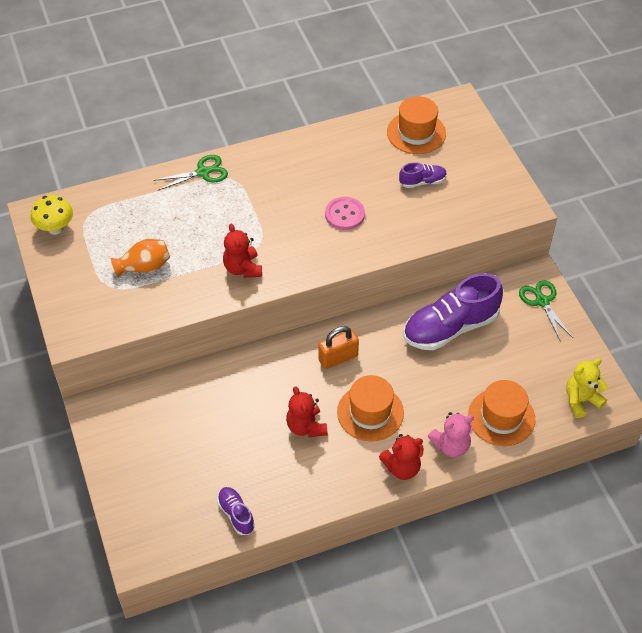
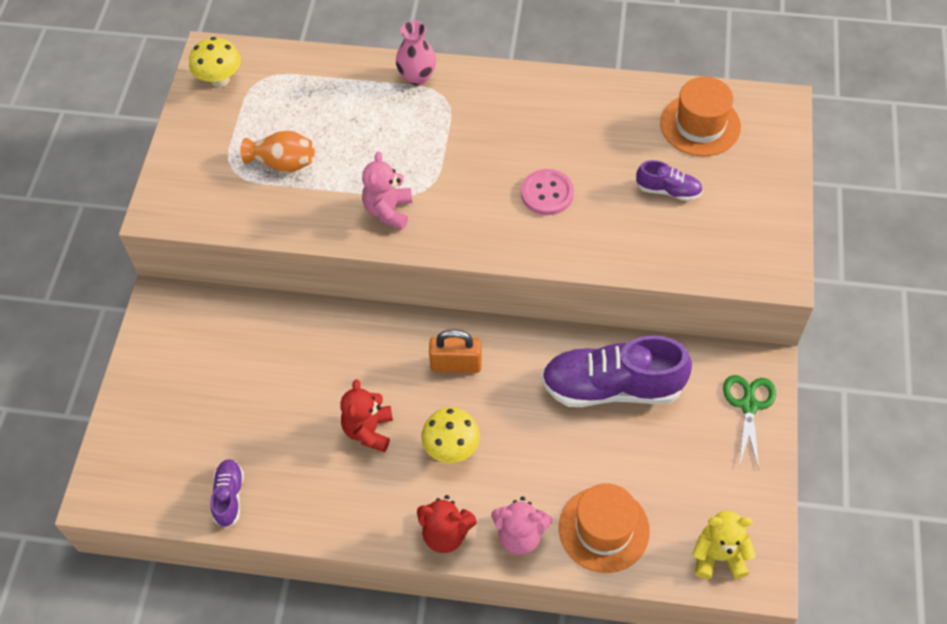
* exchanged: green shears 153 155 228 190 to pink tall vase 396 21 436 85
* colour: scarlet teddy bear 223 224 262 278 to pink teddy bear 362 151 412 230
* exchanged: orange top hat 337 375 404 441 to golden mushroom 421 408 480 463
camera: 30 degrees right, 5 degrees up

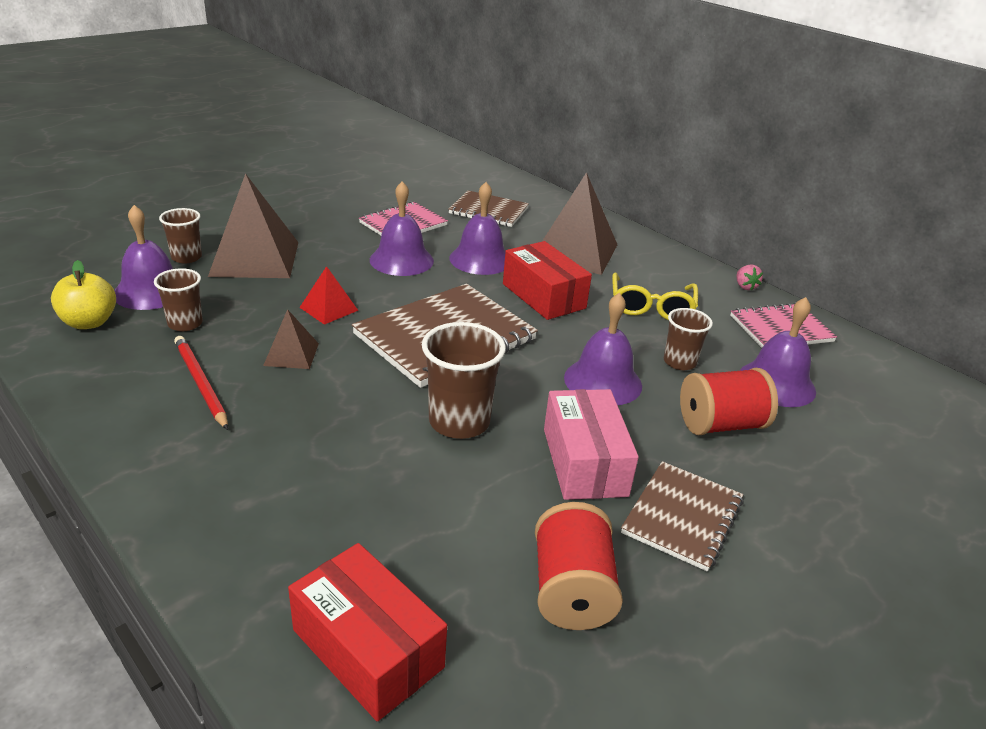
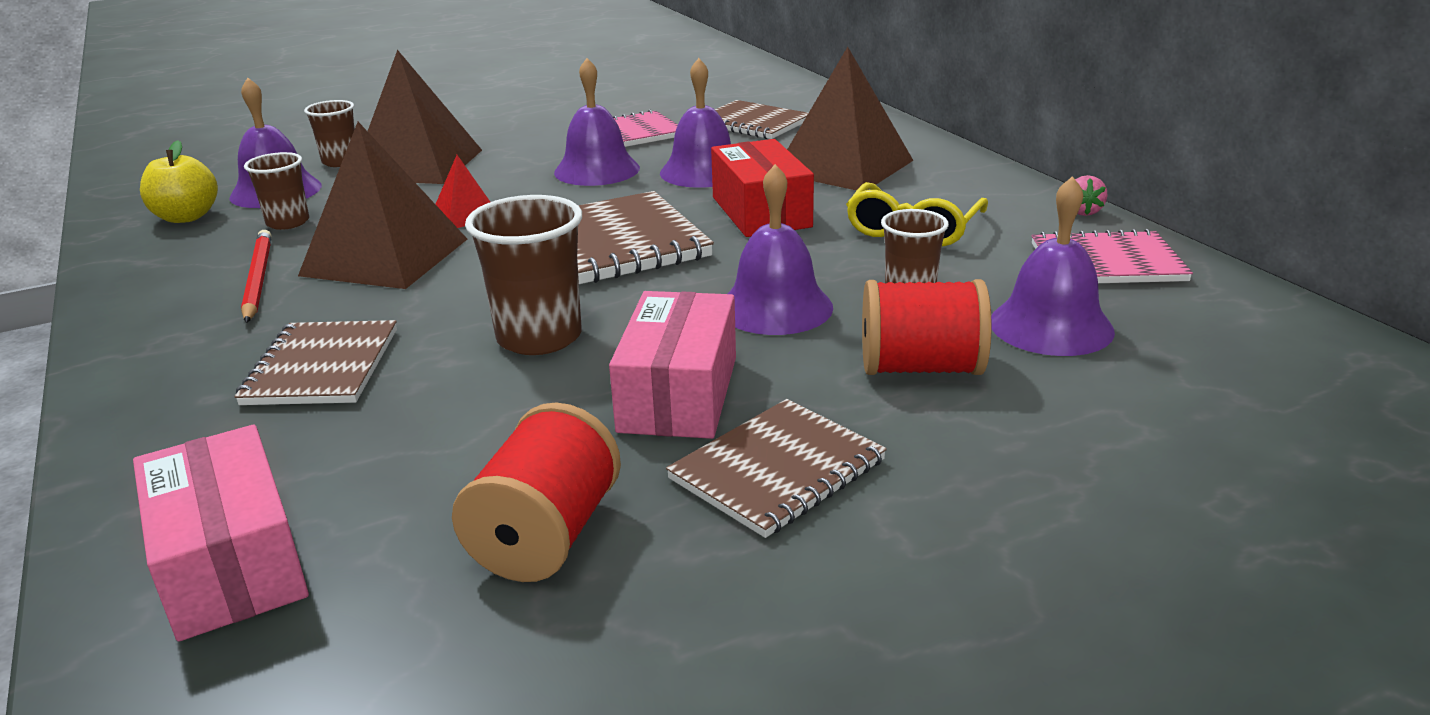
* size: russet solid pyramid 263 309 319 369 = 298 122 467 289 x2.02
* colour: scarlet parcel 288 543 447 721 to pink parcel 133 425 309 642
* appeared: russet exercise book 234 320 397 405
camera: 20 degrees right, 5 degrees down

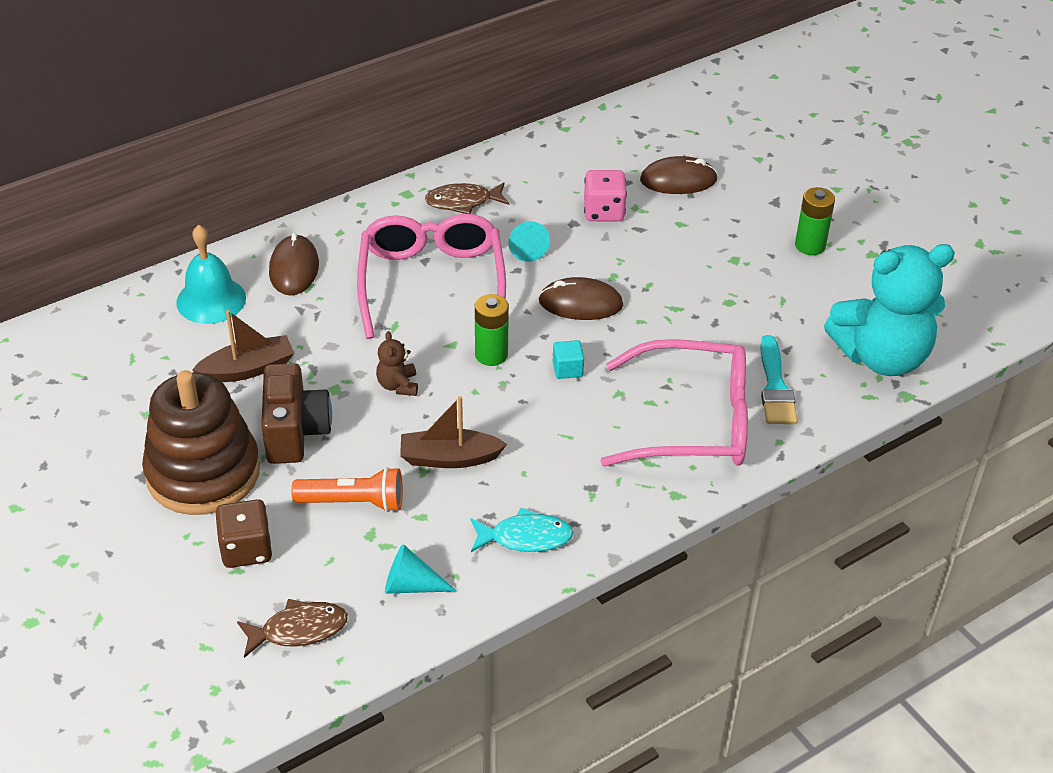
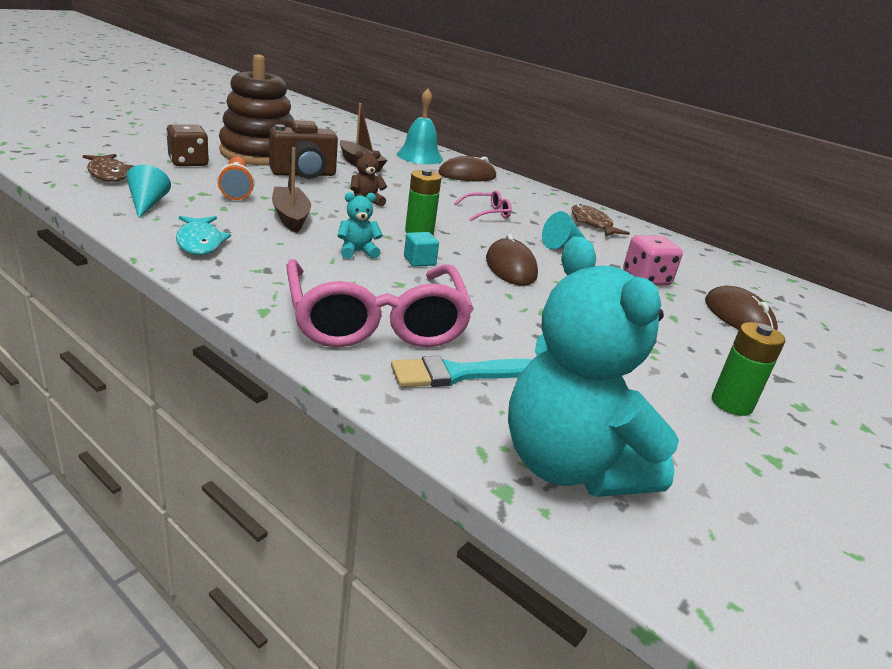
* size: pink spectacles 357 214 506 339 = 454 190 512 221 x0.41
* appeared: aqua teddy bear 338 192 383 259
camera: 70 degrees right, 15 degrees down

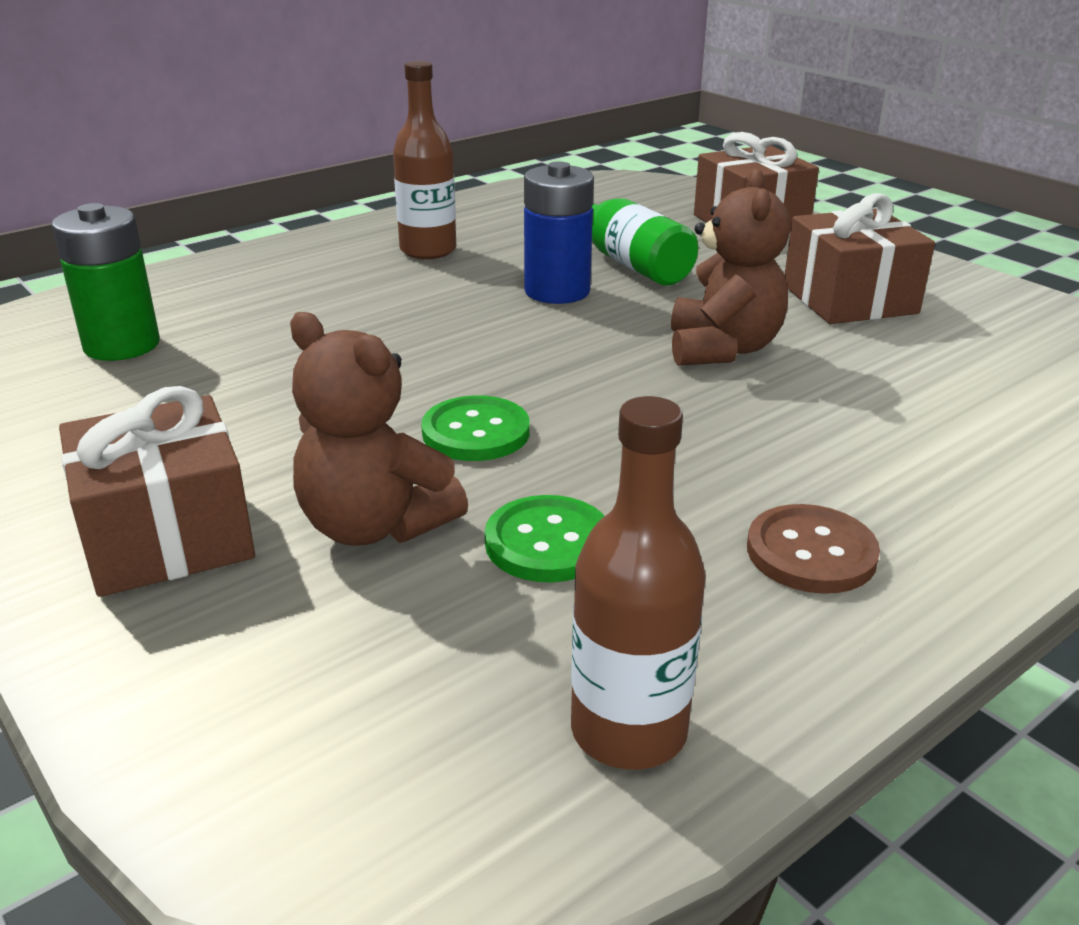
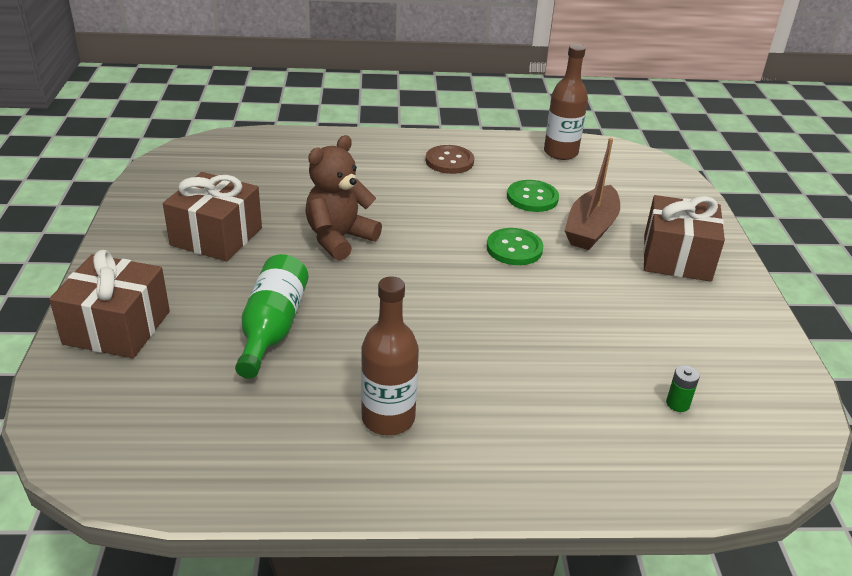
* missing: royal blue battery 524 161 594 304
* size: green battery 51 203 160 361 = 666 365 700 412 x0.43
* exchanged: russet teddy bear 290 312 468 546 to russet boat 564 138 620 250
camera: 145 degrees left, 5 degrees up

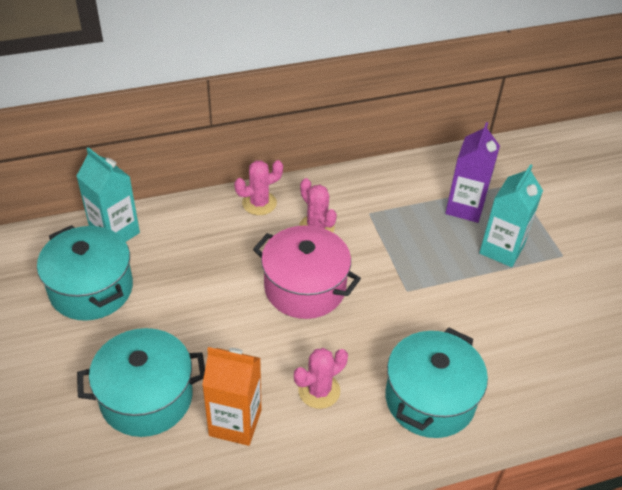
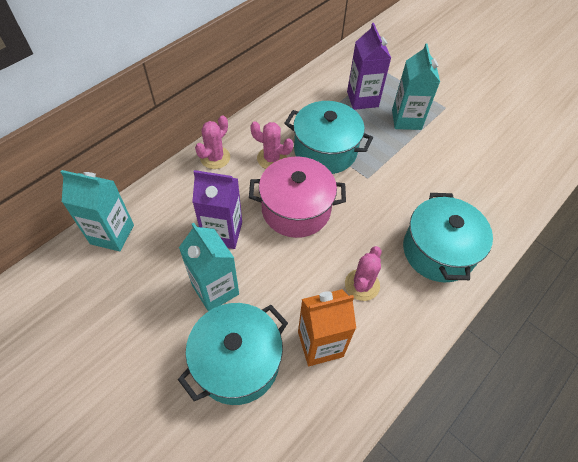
* relocated: aqua pot 37 225 133 321 to 284 101 373 174
* appeared: violet milk carton 192 170 242 249
* appeared: aqua milk carton 179 223 239 311
camera: 30 degrees left, 10 degrees up

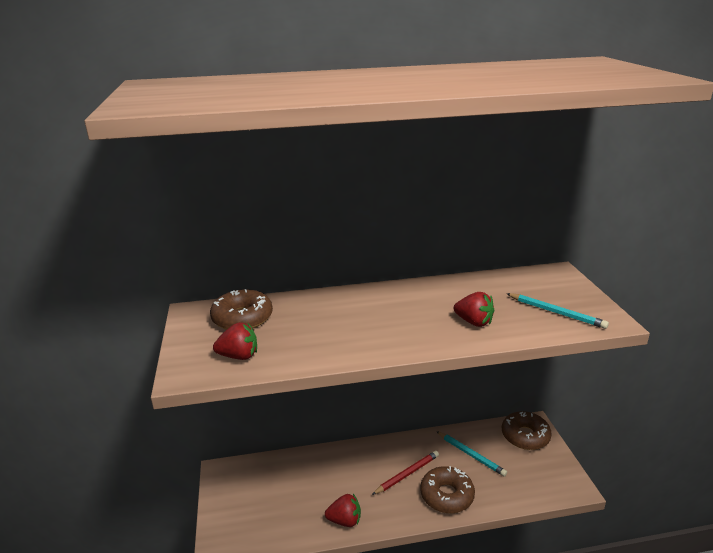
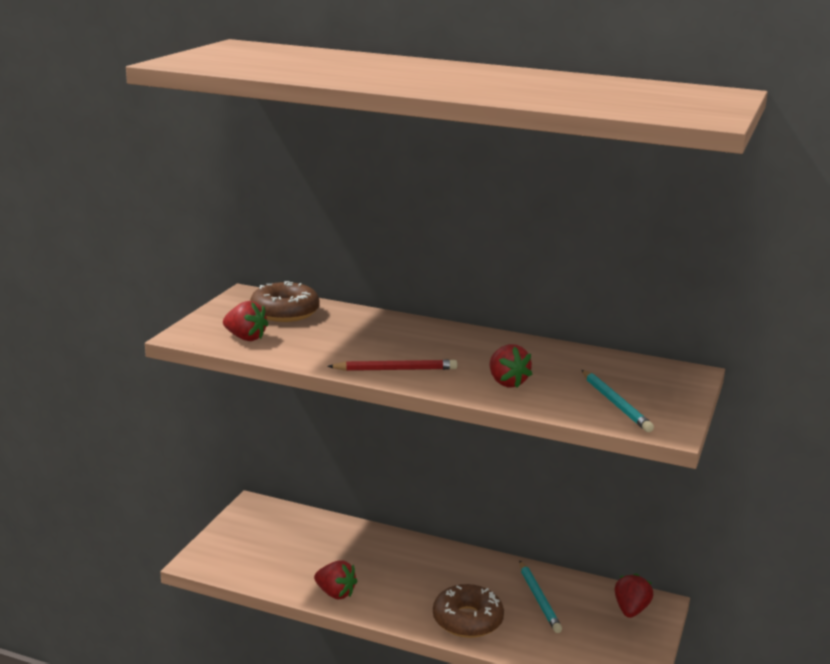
* exchanged: russet glazed donut 502 411 552 450 to scarlet strawberry 615 573 654 618
* relocated: scarlet wooden pencil 372 451 439 495 to 327 360 457 371
camera: 30 degrees right, 5 degrees down

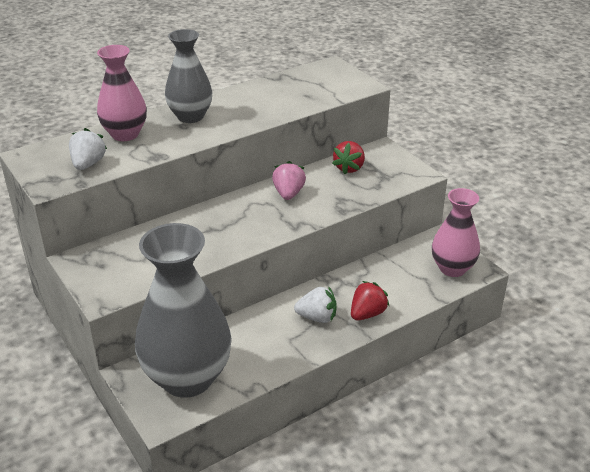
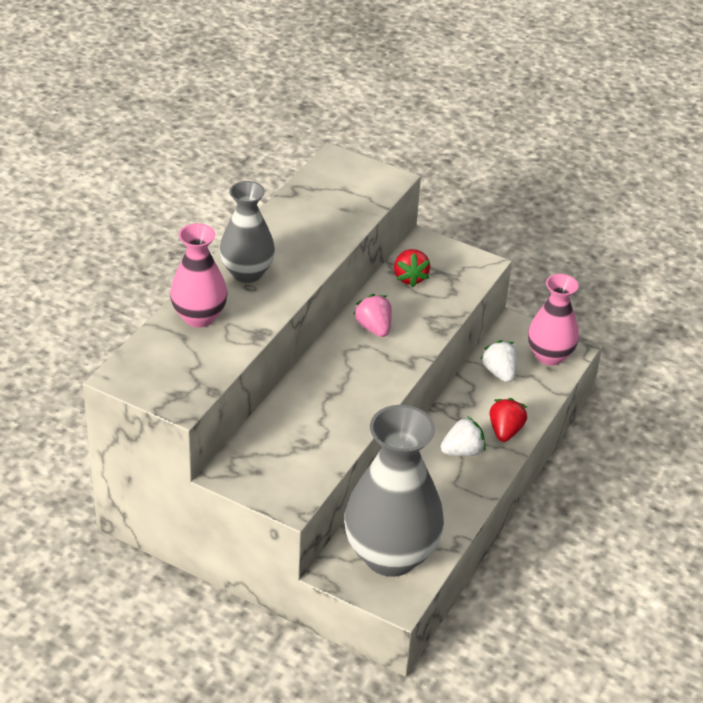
* relocated: snow-white strawberry 69 128 107 170 to 481 340 518 382
camera: 30 degrees left, 5 degrees up

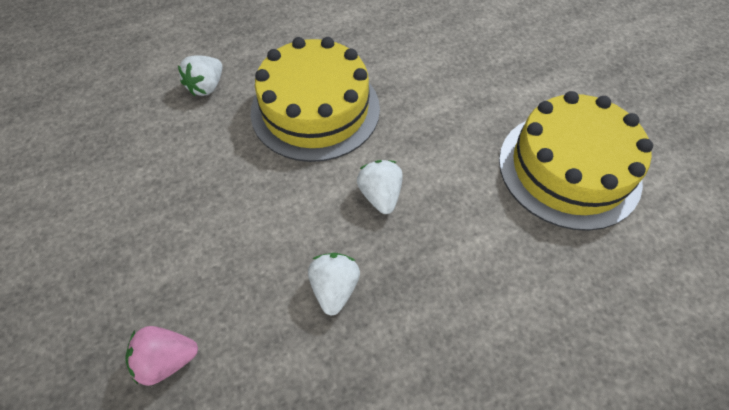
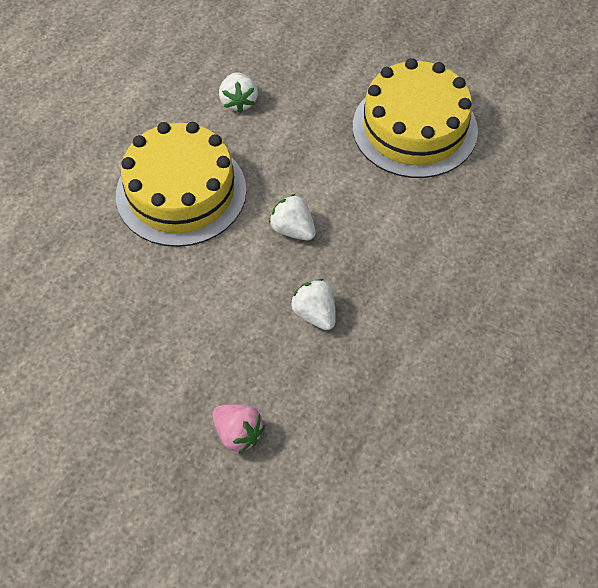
* relocated: snow-white strawberry 178 55 223 96 to 219 72 258 113
* spun: pink strawberry 125 326 198 386 = 212 404 265 454 90 degrees counterclockwise
camera: 35 degrees left, 0 degrees up

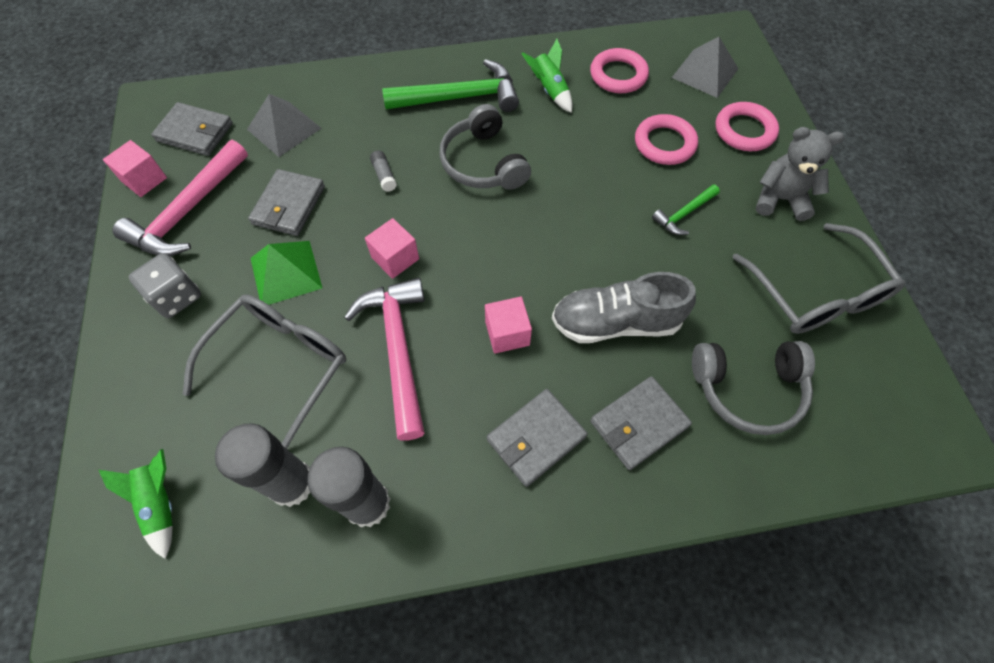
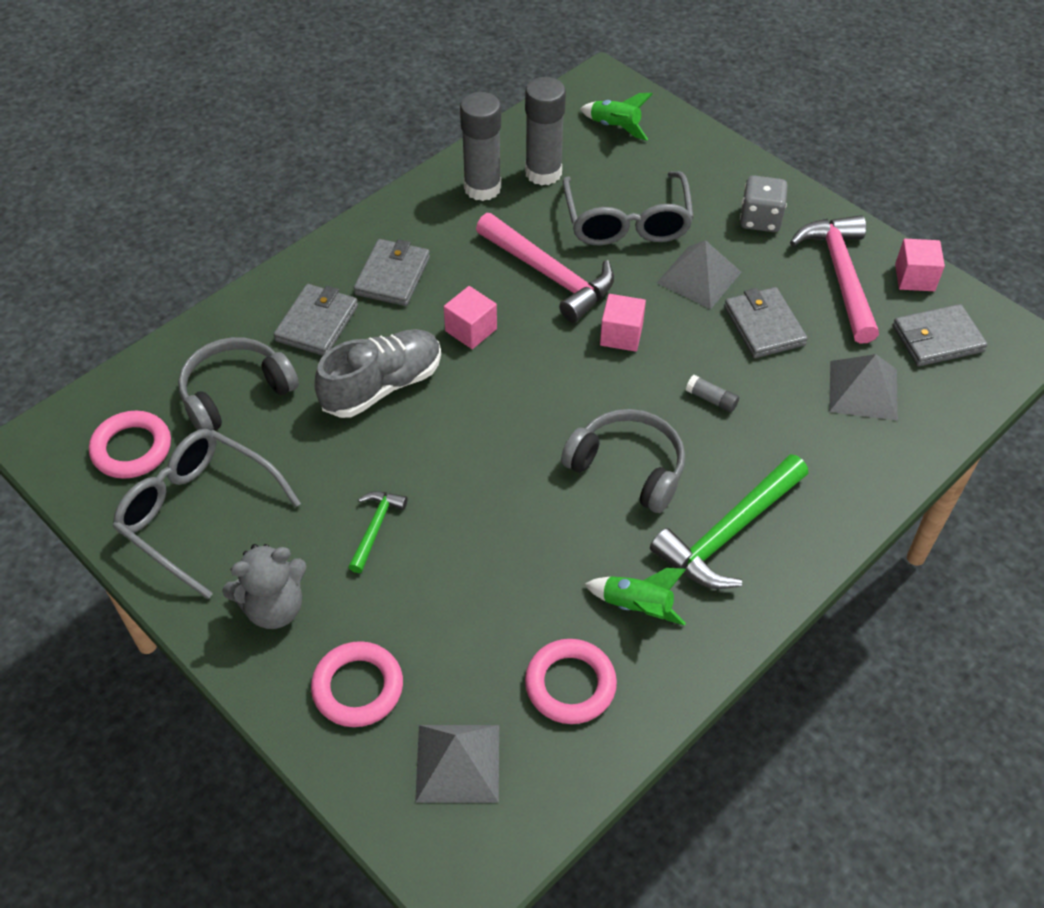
* relocated: pink ring 635 114 698 165 to 89 411 171 479
* colour: green solid pyramid 251 241 322 305 to gray solid pyramid 657 240 741 309
camera: 145 degrees right, 10 degrees down

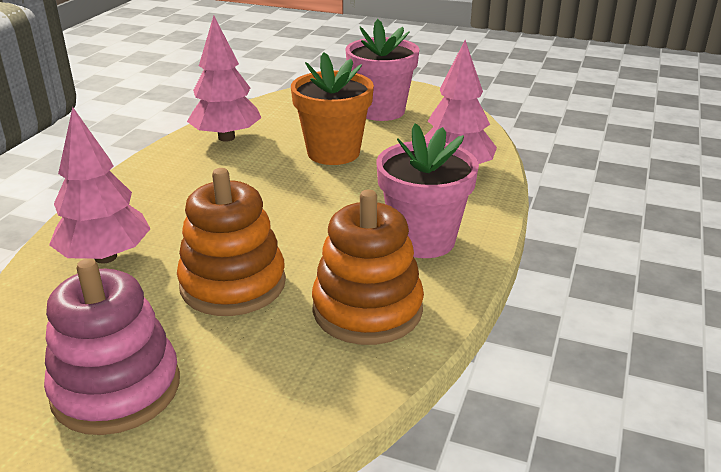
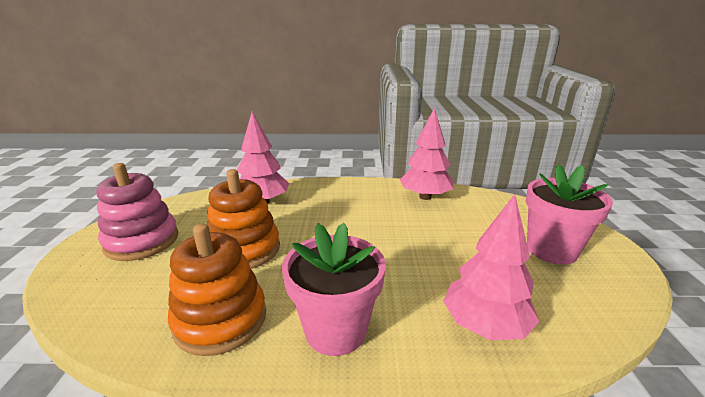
* missing: orange plant pot 291 52 374 165
camera: 70 degrees right, 5 degrees down

